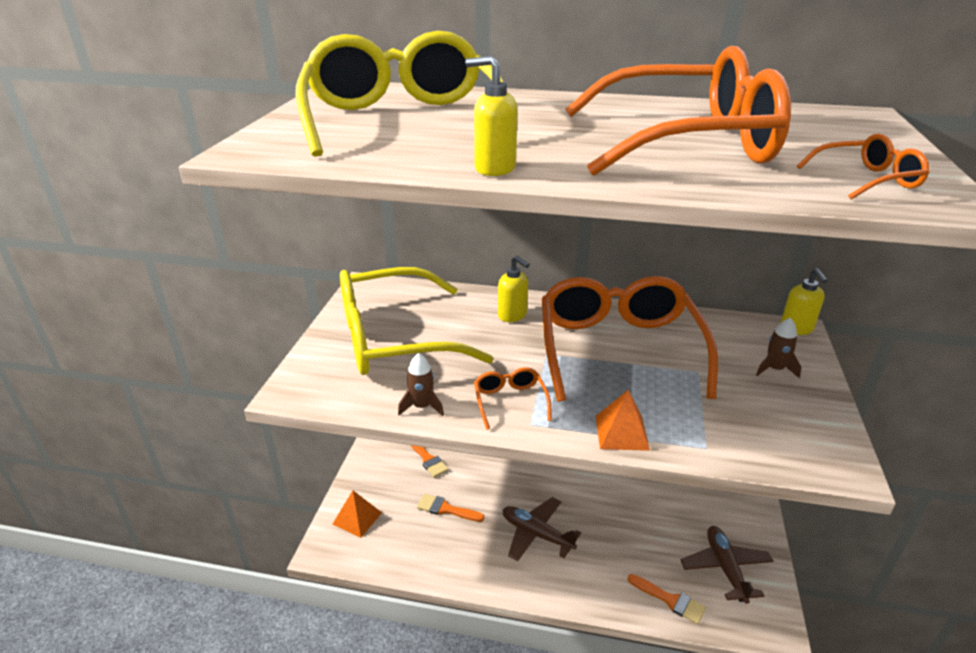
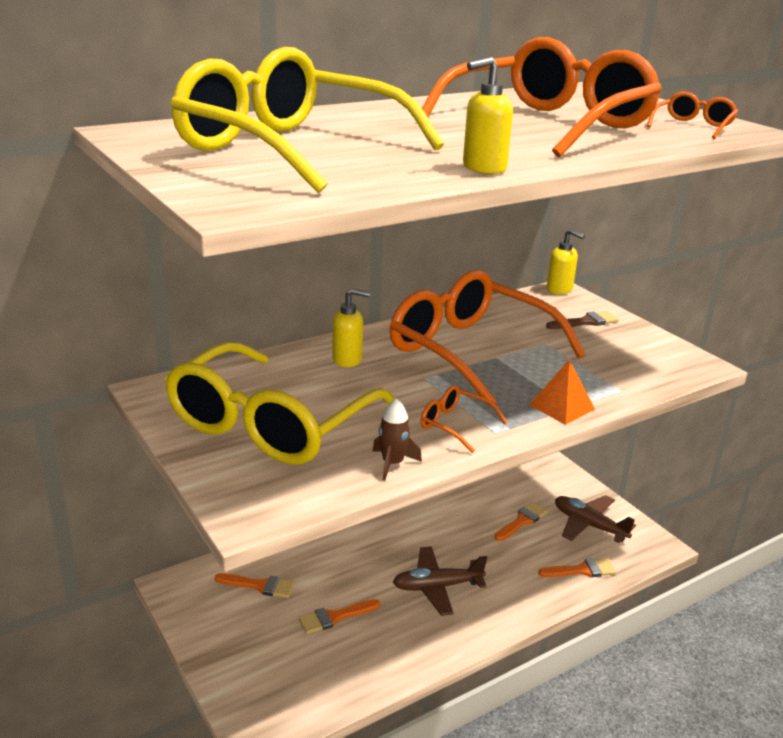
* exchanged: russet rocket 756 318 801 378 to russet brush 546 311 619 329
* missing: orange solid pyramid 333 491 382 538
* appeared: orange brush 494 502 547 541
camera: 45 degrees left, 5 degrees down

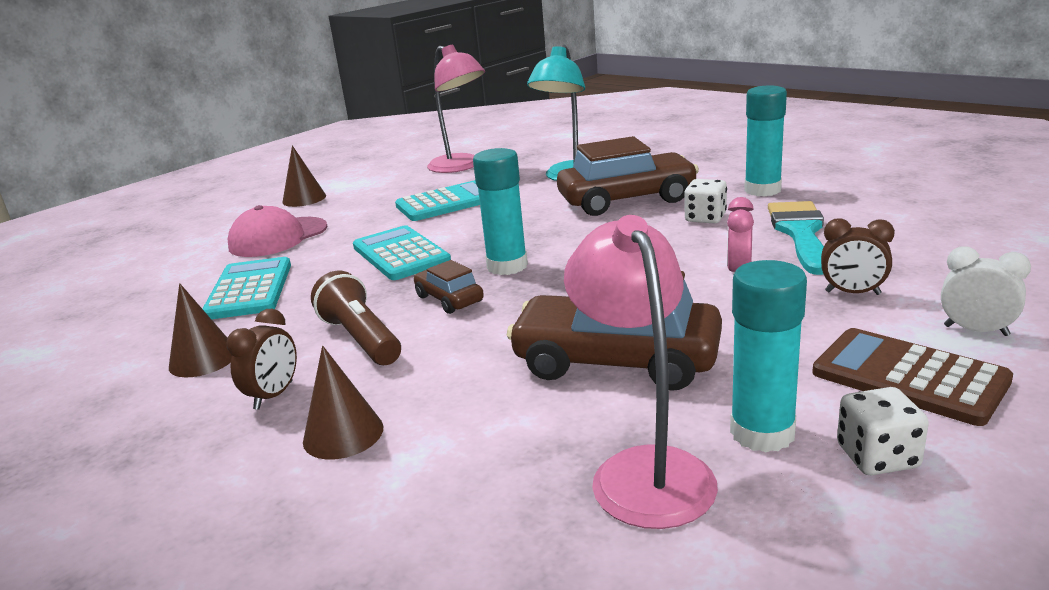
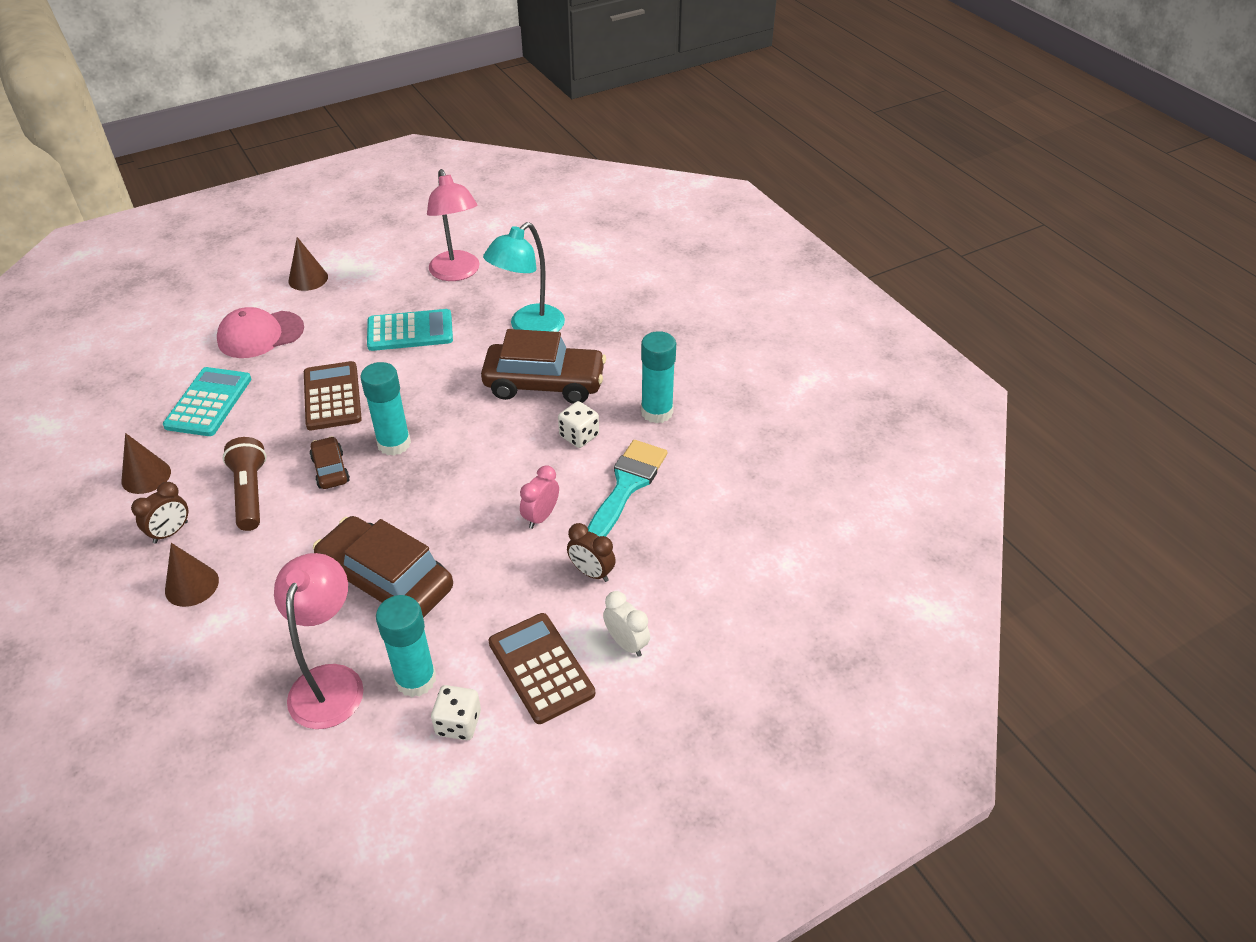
* colour: aqua adding machine 353 225 451 280 to russet adding machine 304 361 362 430
camera: 15 degrees right, 20 degrees up

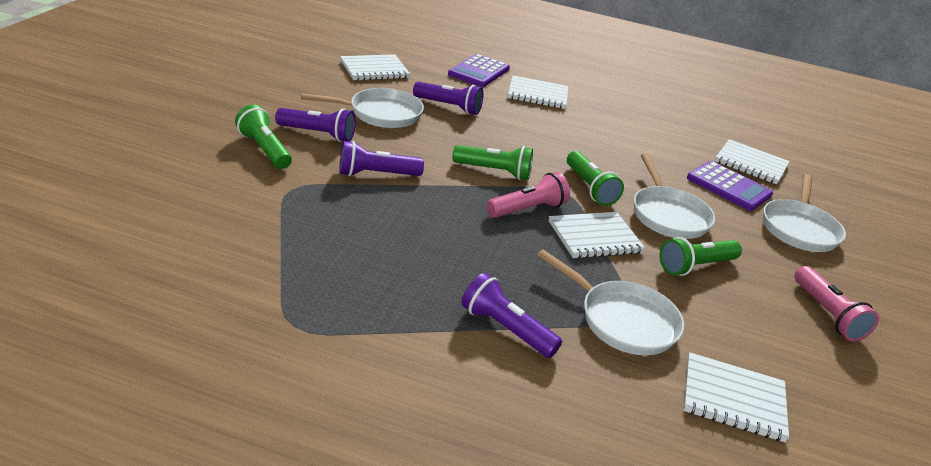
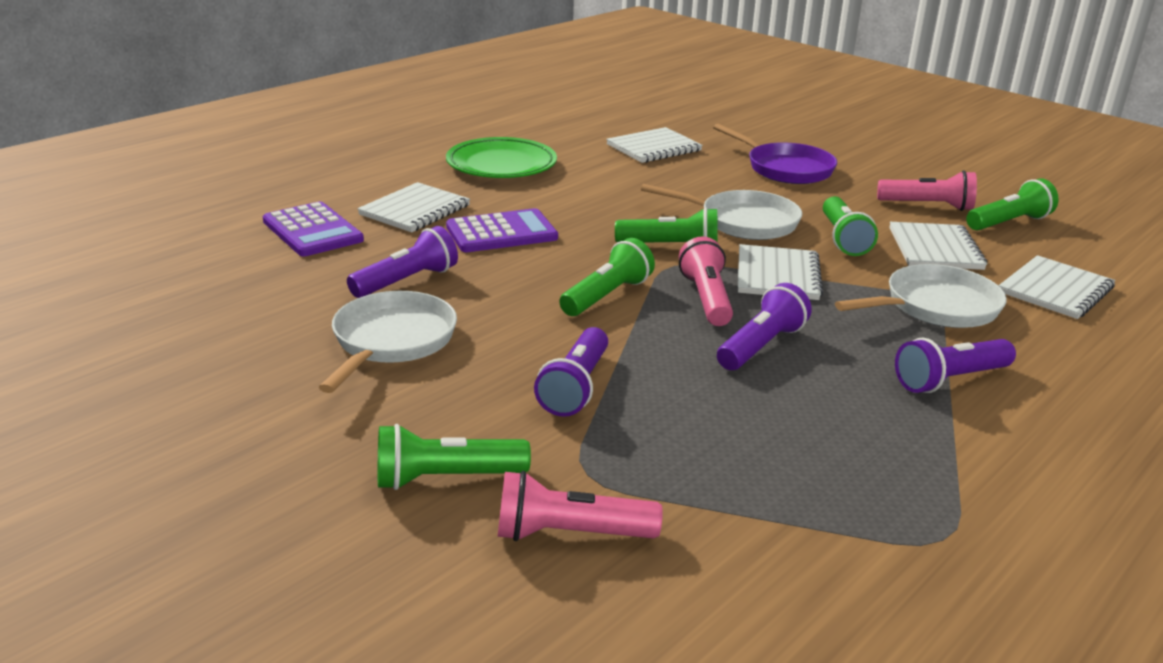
* relocated: snow-white exercise book 340 54 410 81 to 889 222 987 270
* relocated: violet torch 275 108 356 142 to 717 283 812 370
* relocated: violet adding machine 687 161 773 211 to 446 208 558 252
* colour: snow-white frying pan 763 174 846 252 to violet frying pan 713 124 837 184
* appeared: green flat dish 446 137 557 178
* appeared: green torch 966 178 1059 231
* appeared: pink torch 498 471 663 541
camera: 60 degrees left, 5 degrees down

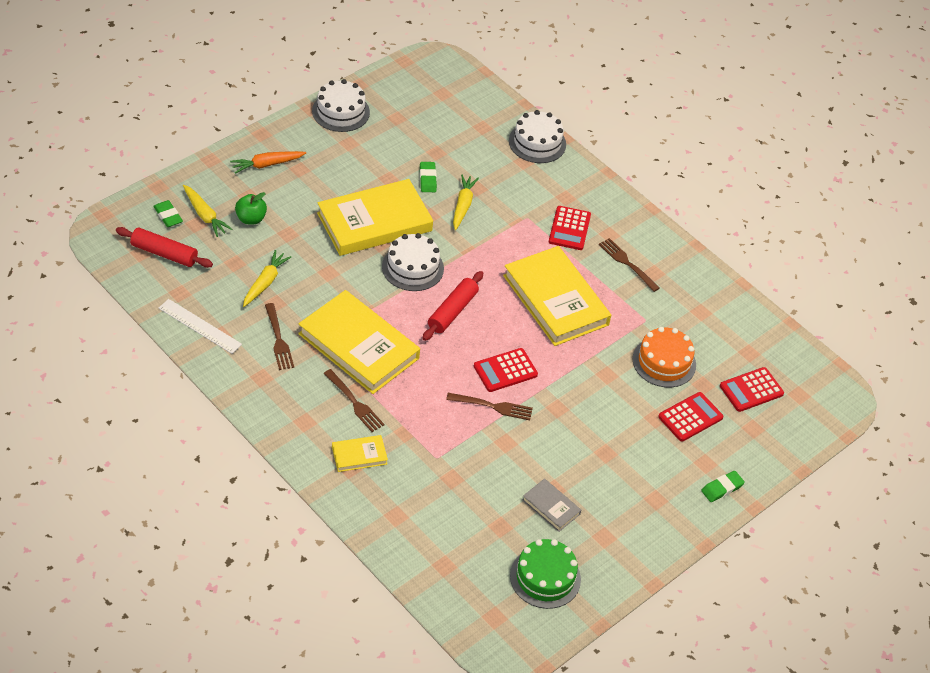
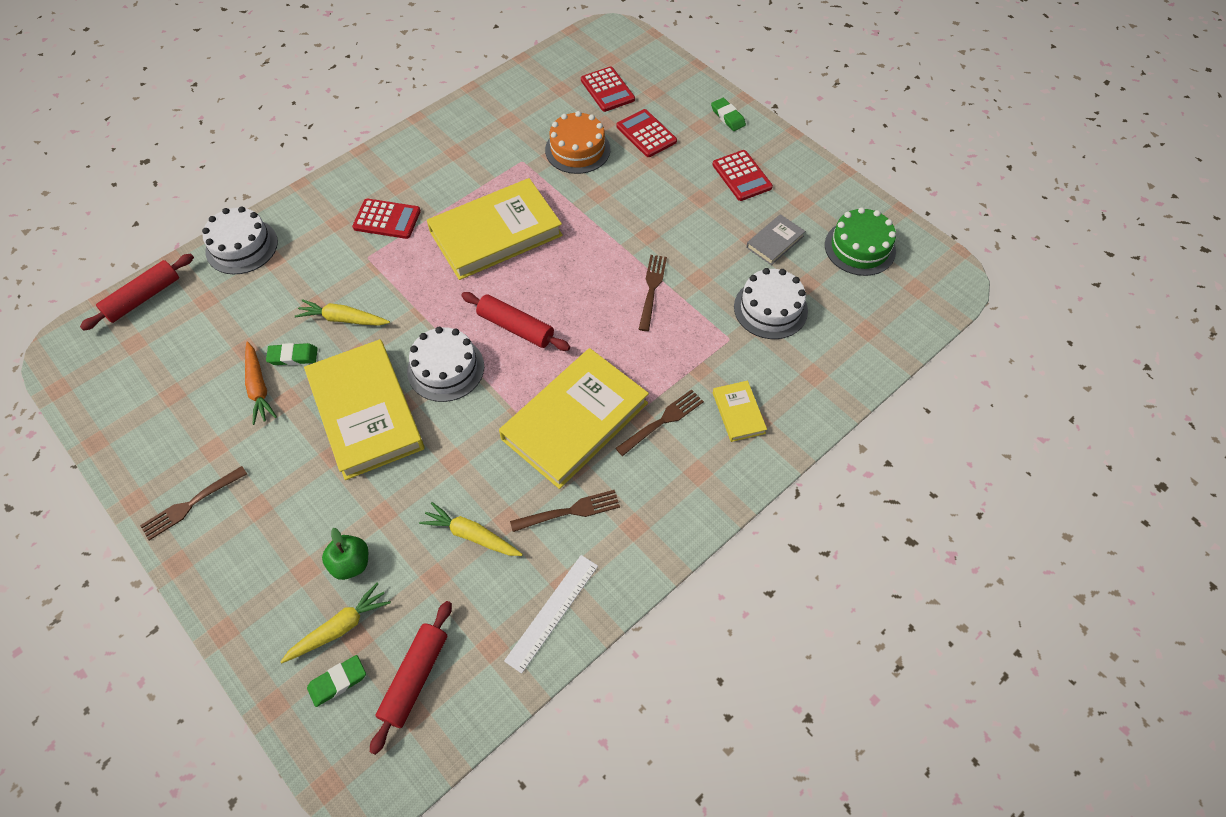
* relocated: snow-white gateau 312 79 370 132 to 734 268 808 339
* relocated: orange root vegetable 230 151 306 174 to 245 342 277 425
* relocated: russet dinner fork 599 238 660 292 to 140 466 247 540
* relocated: scarlet adding machine 474 348 538 392 to 712 150 773 201
* appeared: scarlet dough roller 80 254 194 331
camera: 85 degrees left, 10 degrees up

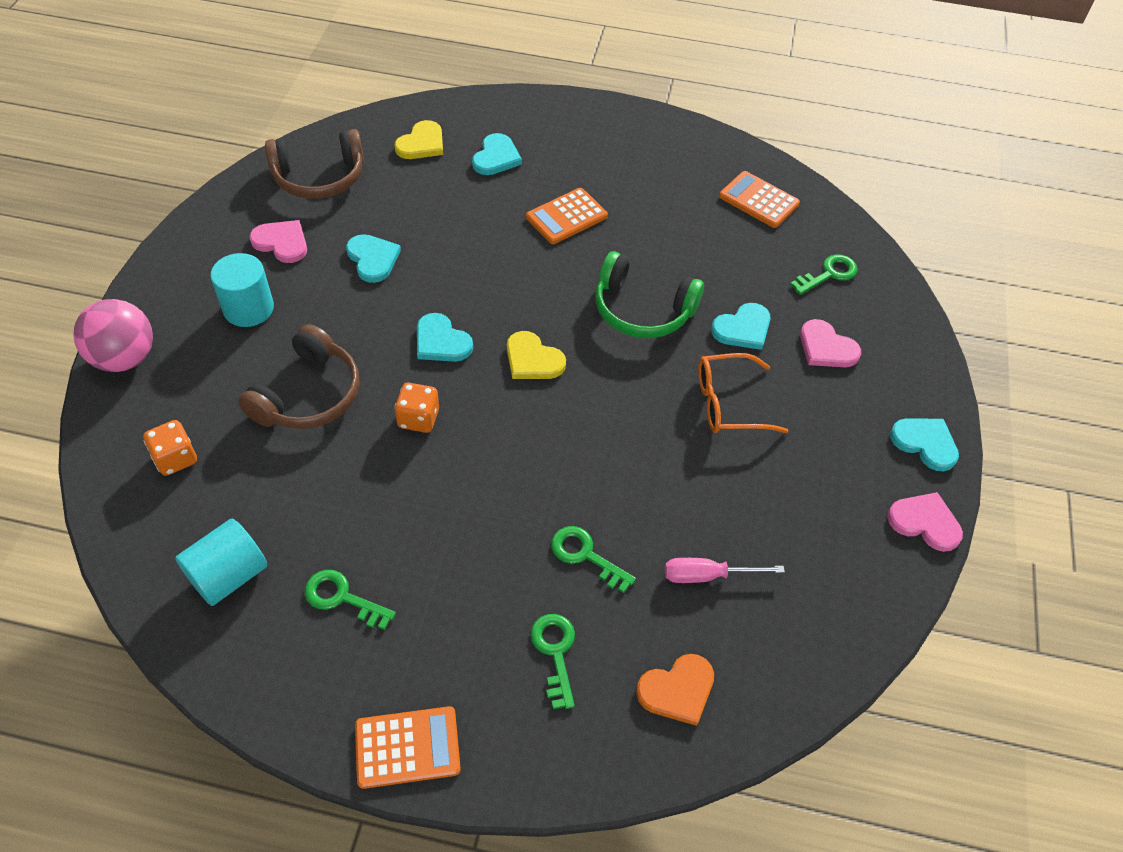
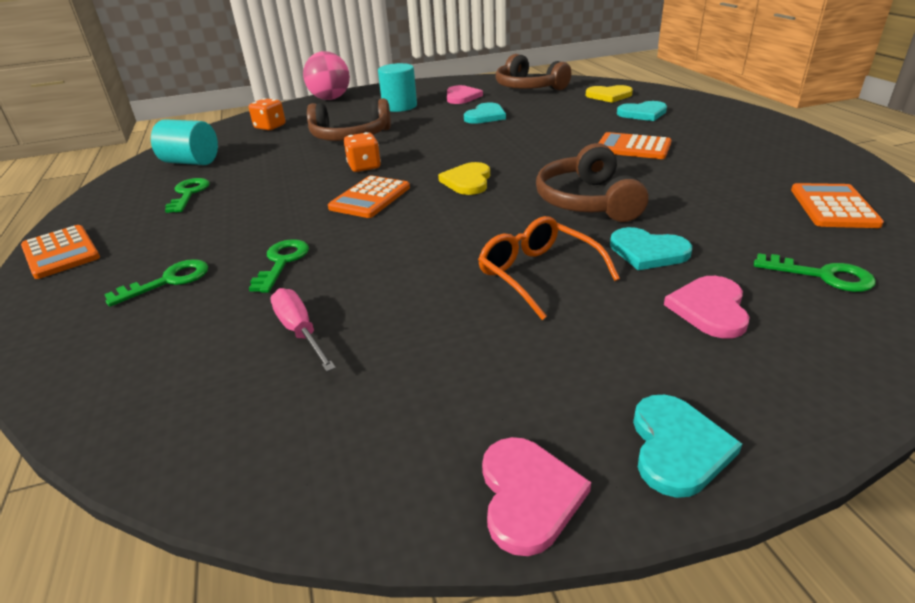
* colour: green headphones 595 251 704 338 to russet headphones 536 143 648 222
* missing: aqua heart 417 313 473 362
* missing: orange heart 636 654 714 726
* appeared: orange adding machine 328 175 410 218
camera: 65 degrees right, 20 degrees down

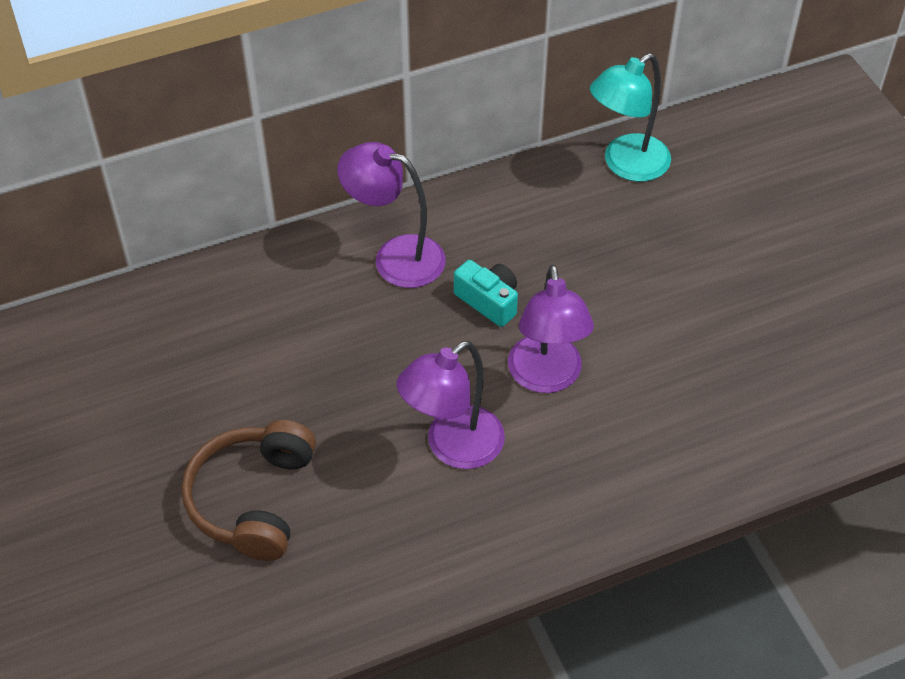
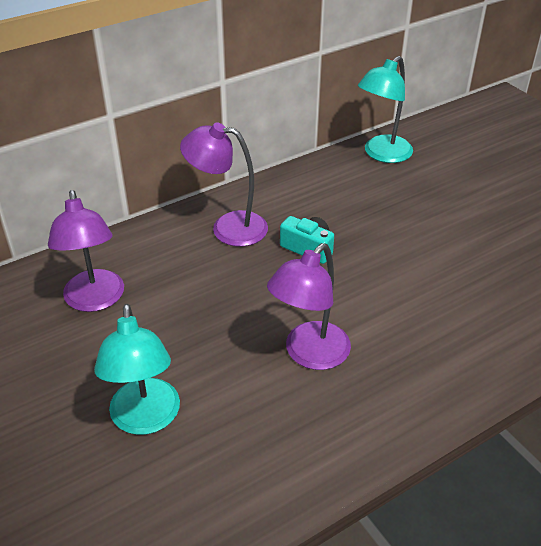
* relocated: violet reading lamp 508 264 594 393 to 48 190 124 312
* exchanged: russet headphones 182 420 316 561 to aqua reading lamp 94 304 180 435
camera: 10 degrees left, 10 degrees down

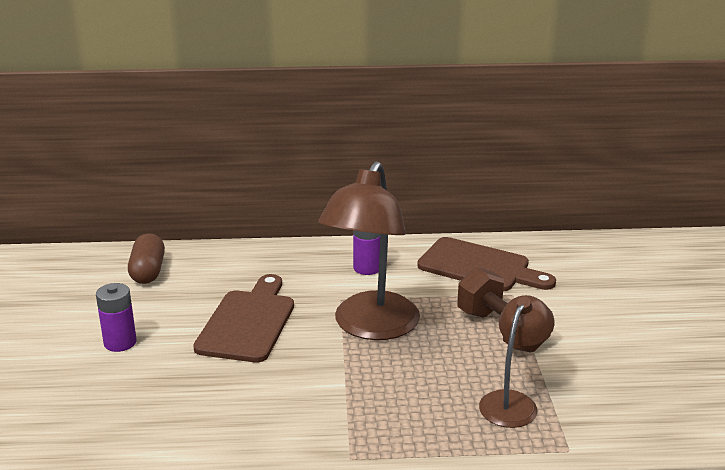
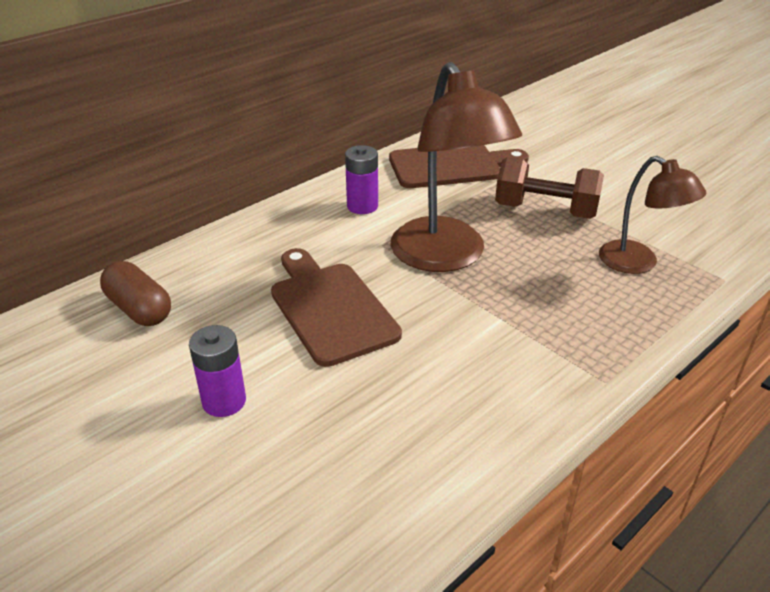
* spun: russet reading lamp 479 295 554 428 = 599 156 707 274 150 degrees clockwise
camera: 40 degrees left, 10 degrees up

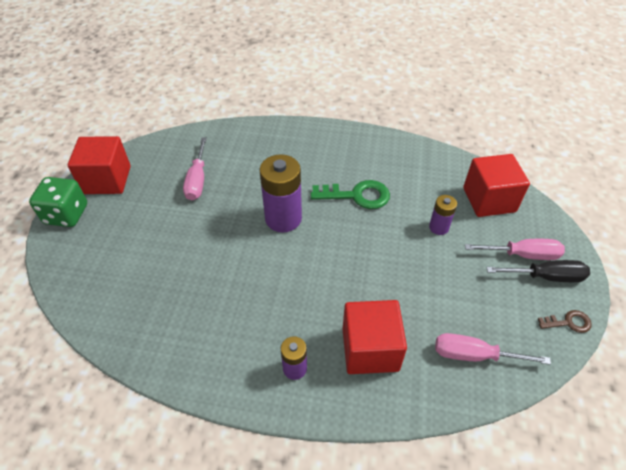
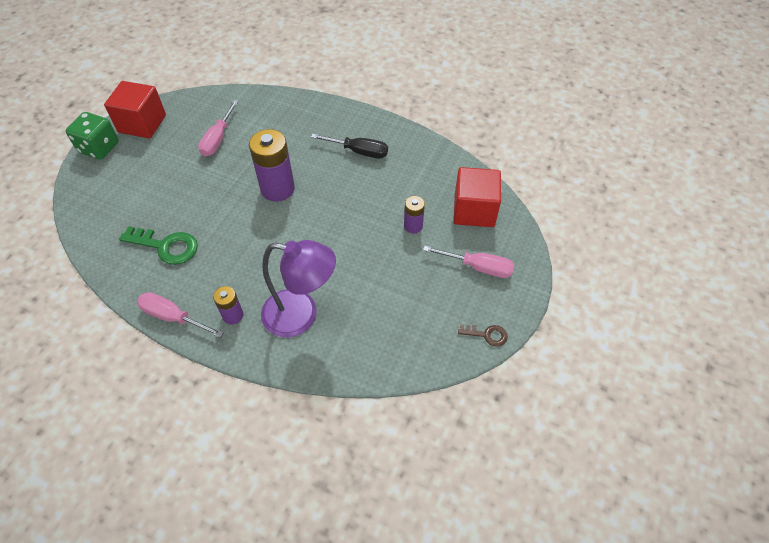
* relocated: green key 311 180 390 209 to 119 226 198 265
* relocated: ebony screwdriver 486 260 590 282 to 311 134 388 158
* exchanged: scarlet cube 343 300 407 374 to violet reading lamp 261 240 336 338
* relocated: pink screwdriver 435 333 551 365 to 137 292 224 337
camera: 15 degrees right, 5 degrees up

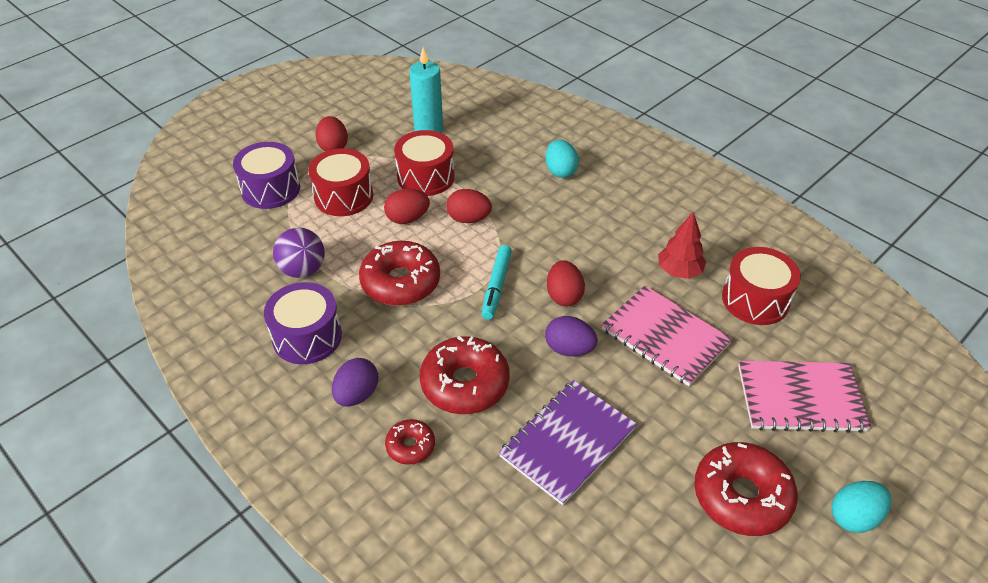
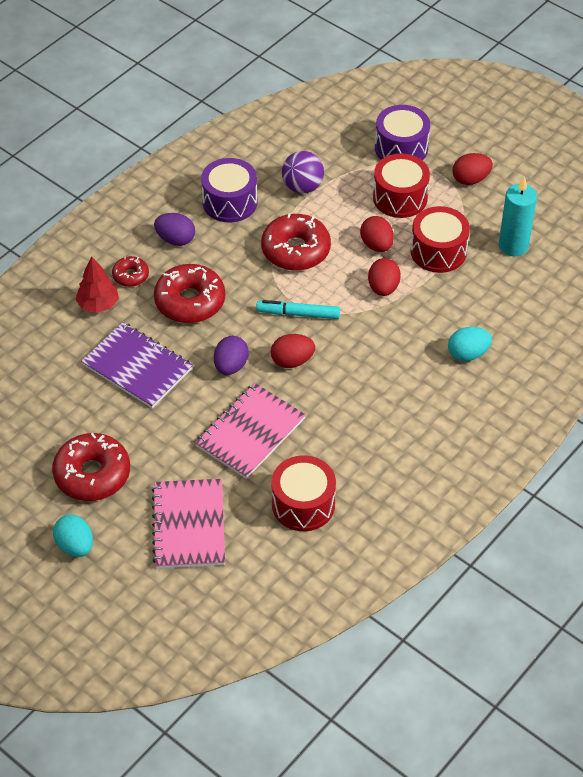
* relocated: scarlet toy tree 658 212 706 279 to 75 256 119 313
camera: 85 degrees right, 5 degrees up

